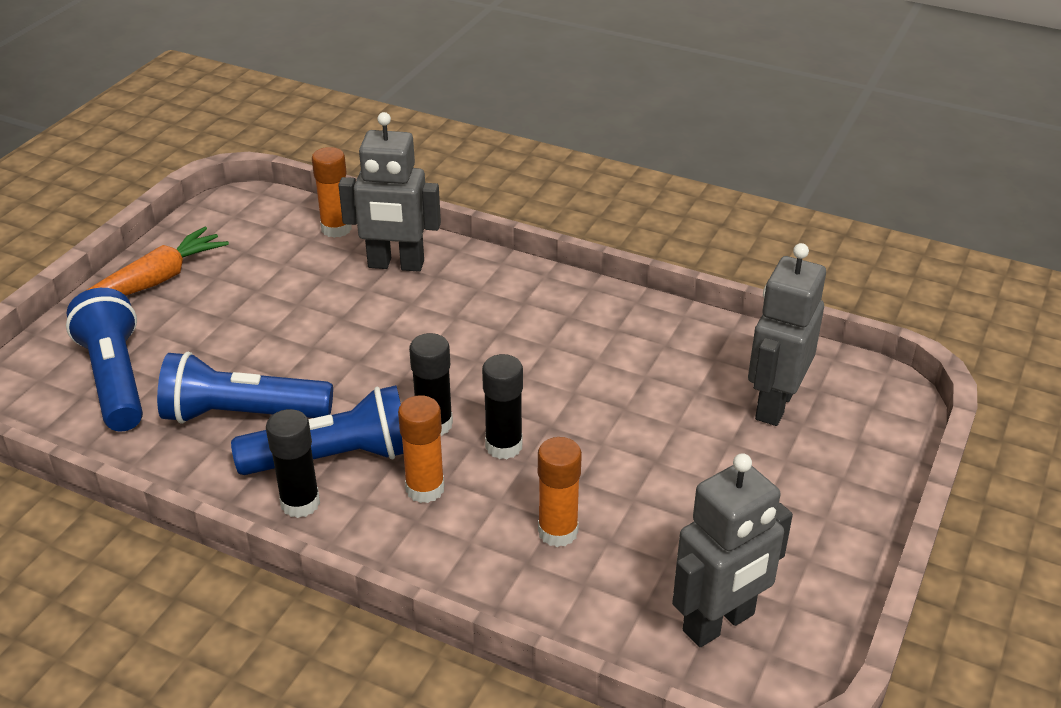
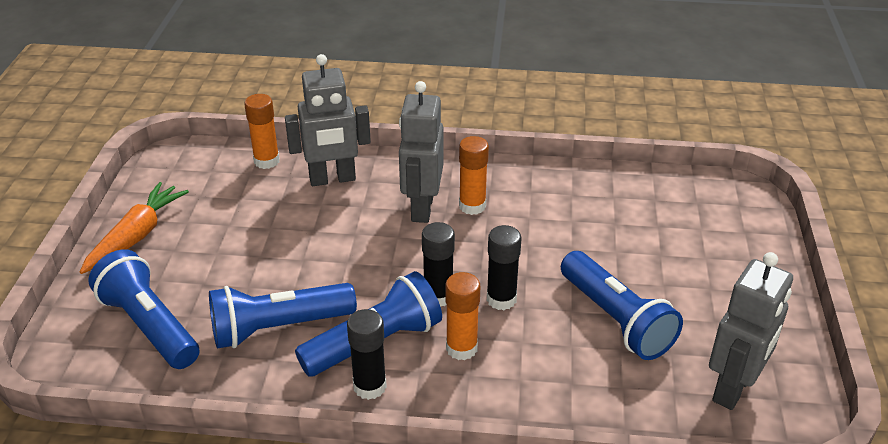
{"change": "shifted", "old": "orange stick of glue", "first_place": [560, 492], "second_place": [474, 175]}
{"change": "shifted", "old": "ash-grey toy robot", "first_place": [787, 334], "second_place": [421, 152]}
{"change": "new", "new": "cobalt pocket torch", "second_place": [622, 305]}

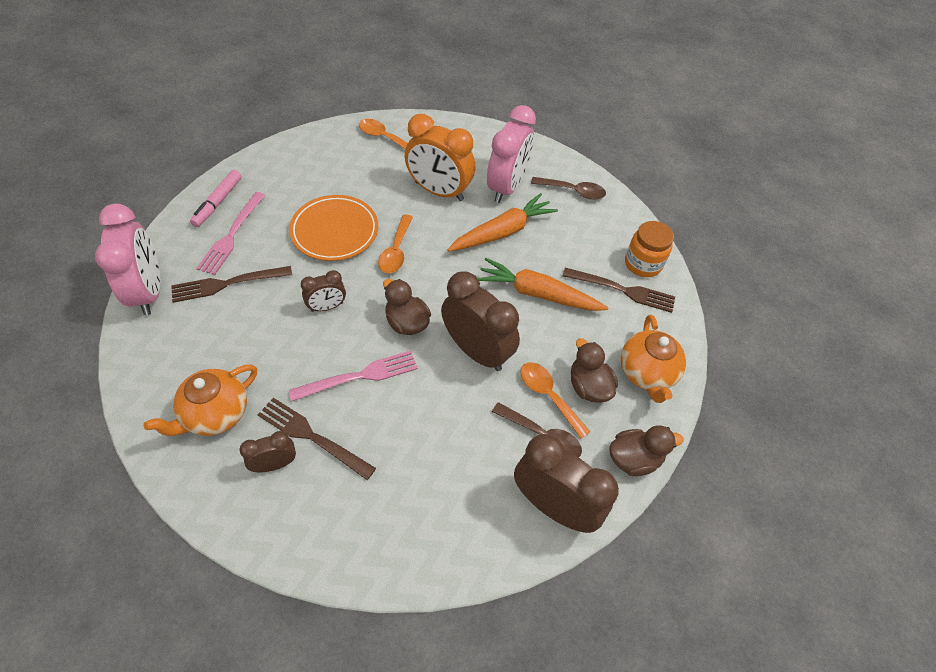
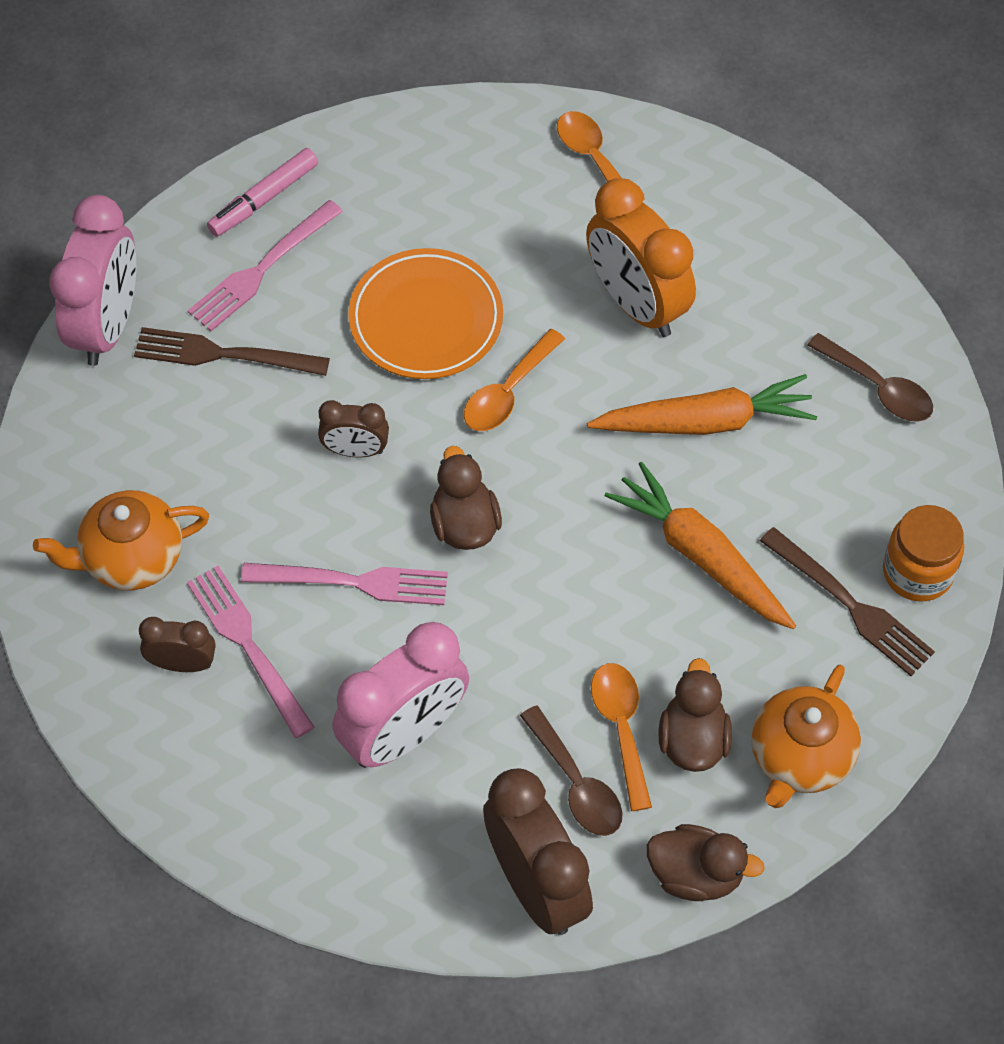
{"change": "repainted", "old": "dark brown dinner fork", "new": "pink dinner fork", "first_place": [317, 439], "second_place": [251, 652]}
{"change": "gone", "old": "dark brown bedside clock", "first_place": [480, 321]}
{"change": "shifted", "old": "pink bedside clock", "first_place": [511, 154], "second_place": [401, 695]}

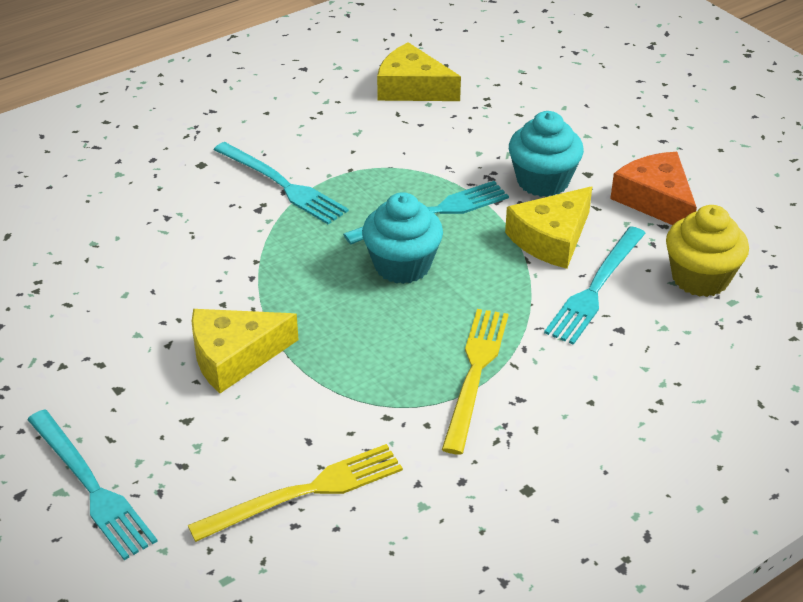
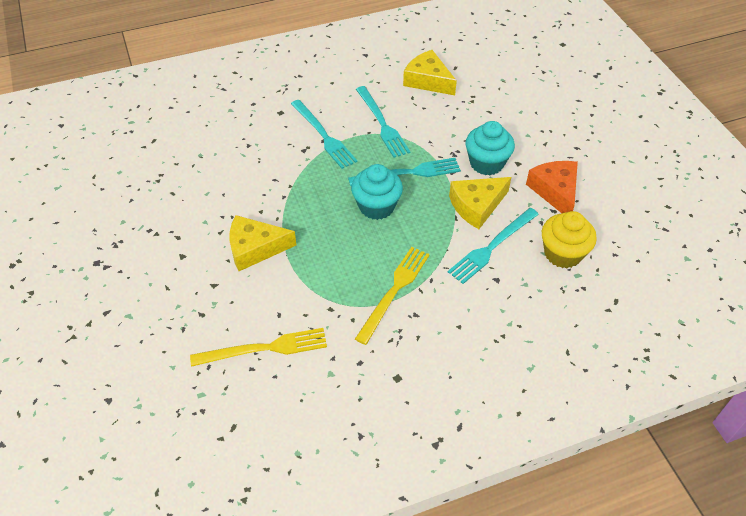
{"change": "shifted", "old": "teal dinner fork", "first_place": [92, 484], "second_place": [383, 122]}

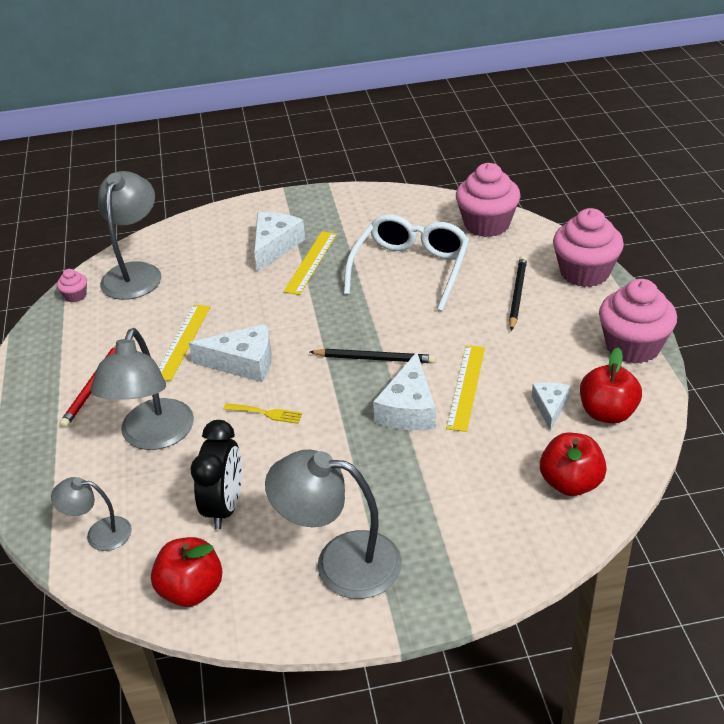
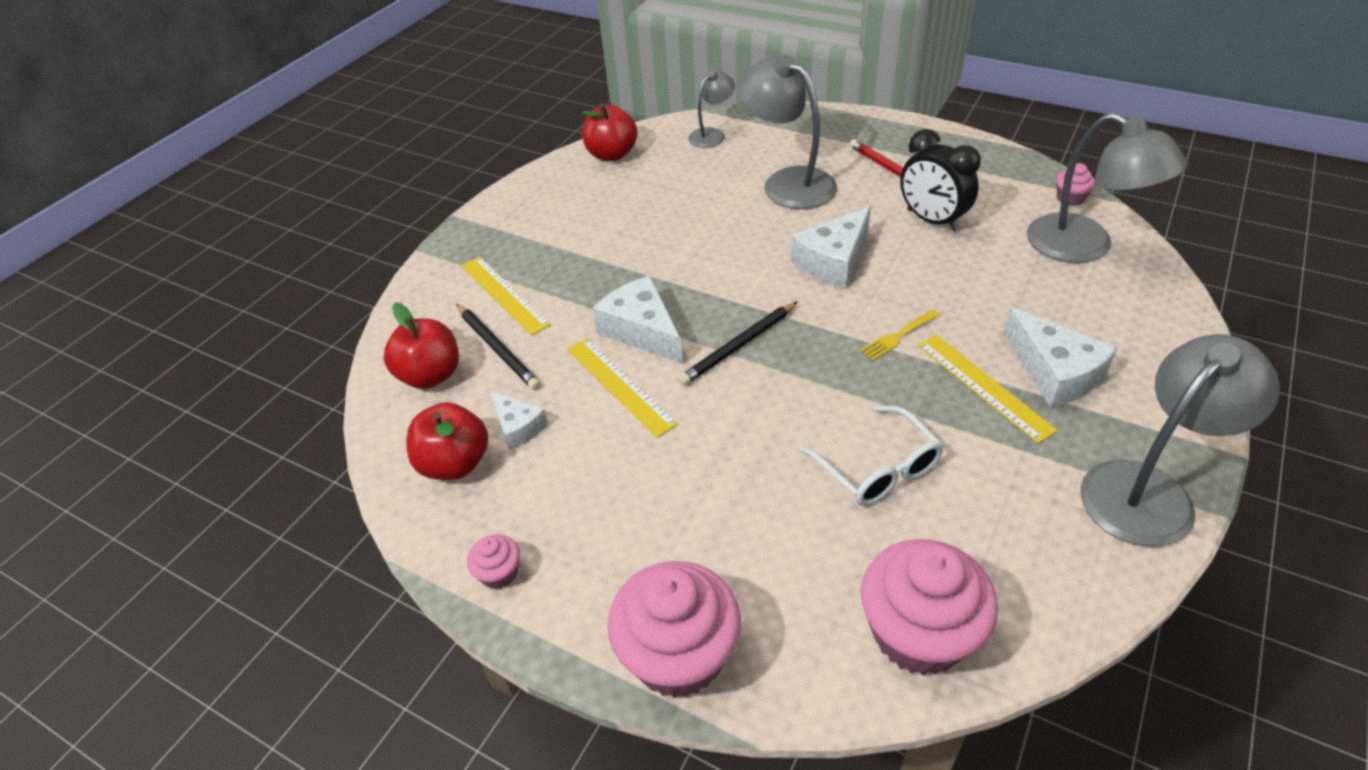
{"change": "shifted", "old": "yellow straightedge", "first_place": [184, 343], "second_place": [506, 296]}
{"change": "shifted", "old": "jet-black bedside clock", "first_place": [216, 474], "second_place": [940, 180]}
{"change": "shifted", "old": "yellow dinner fork", "first_place": [263, 413], "second_place": [900, 335]}
{"change": "shifted", "old": "ash-grey lamp", "first_place": [333, 524], "second_place": [1180, 440]}
{"change": "scaled", "old": "white spectacles", "first_place": [406, 262], "second_place": [871, 455], "factor": 0.64}
{"change": "shifted", "old": "jet-black pencil", "first_place": [518, 293], "second_place": [498, 347]}
{"change": "scaled", "old": "pink cupcake", "first_place": [638, 321], "second_place": [493, 561], "factor": 0.45}

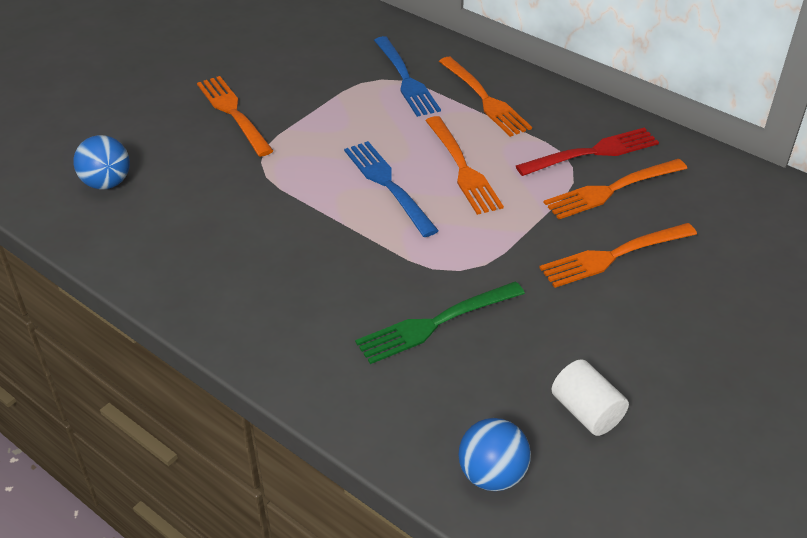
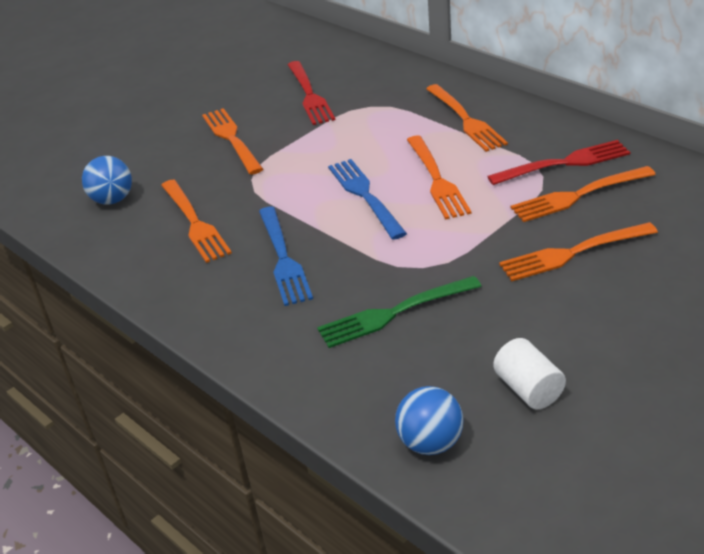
{"change": "shifted", "old": "cobalt dinner fork", "first_place": [407, 76], "second_place": [286, 256]}
{"change": "new", "new": "orange dinner fork", "second_place": [196, 221]}
{"change": "new", "new": "scarlet dinner fork", "second_place": [311, 93]}

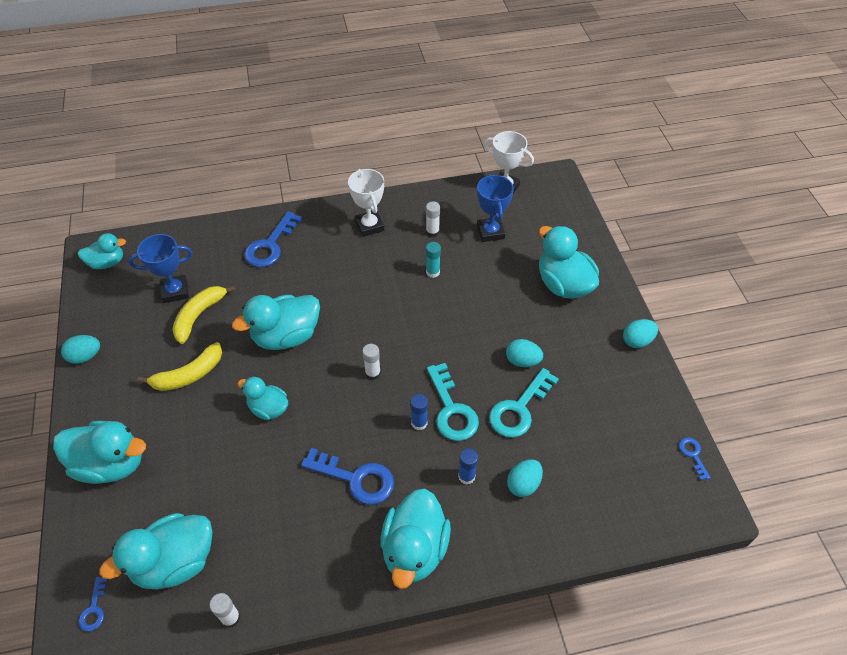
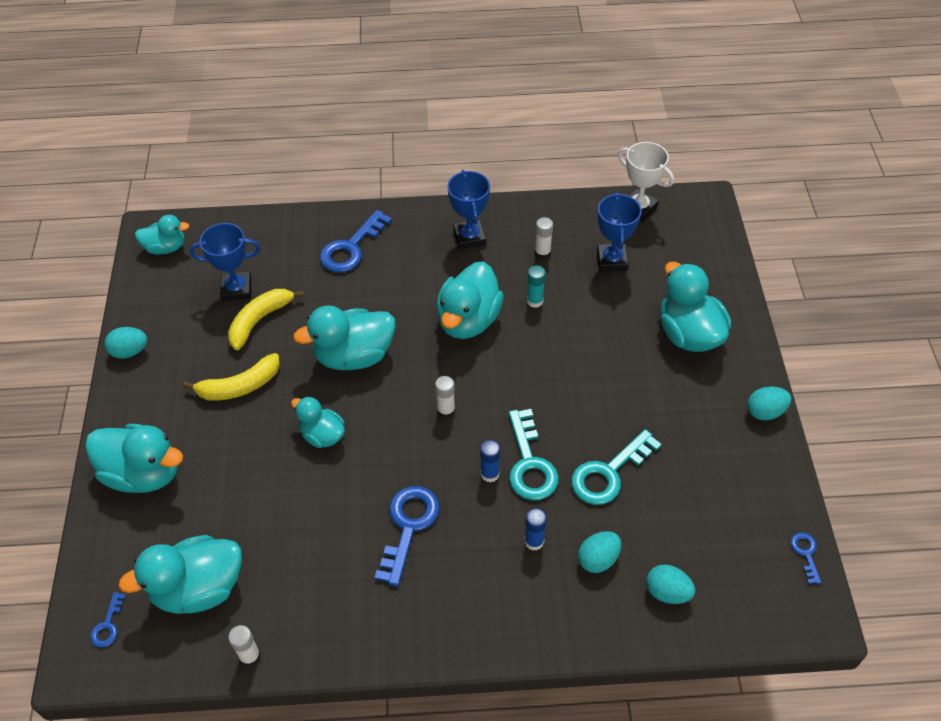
{"change": "rotated", "old": "cobalt latchkey", "first_place": [347, 476], "second_place": [407, 536], "degrees": -105}
{"change": "repainted", "old": "white award cup", "new": "cobalt award cup", "first_place": [366, 203], "second_place": [468, 210]}
{"change": "shifted", "old": "teal duck", "first_place": [416, 539], "second_place": [470, 300]}
{"change": "shifted", "old": "teal egg shape", "first_place": [524, 353], "second_place": [670, 584]}

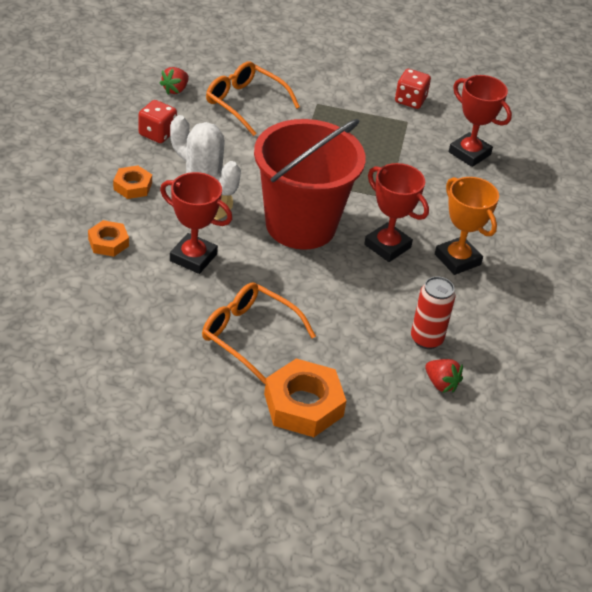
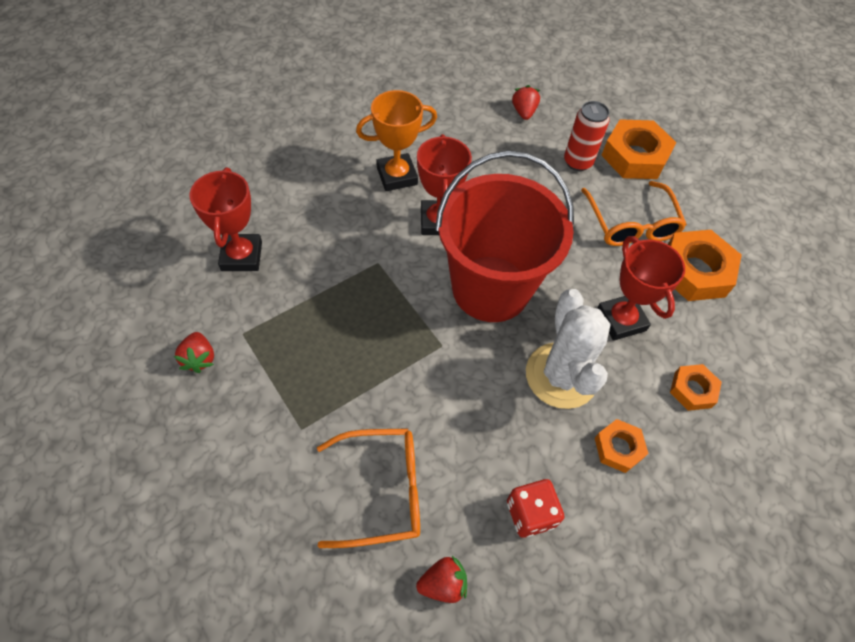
{"change": "rotated", "old": "orange spectacles", "first_place": [253, 98], "second_place": [368, 488], "degrees": -90}
{"change": "swapped", "old": "scarlet dice", "new": "scarlet strawberry", "first_place": [413, 89], "second_place": [194, 352]}
{"change": "shifted", "old": "scarlet tin", "first_place": [433, 312], "second_place": [587, 136]}
{"change": "rotated", "old": "orange award cup", "first_place": [467, 226], "second_place": [396, 140], "degrees": 60}
{"change": "new", "new": "orange hexagon nut", "second_place": [705, 265]}

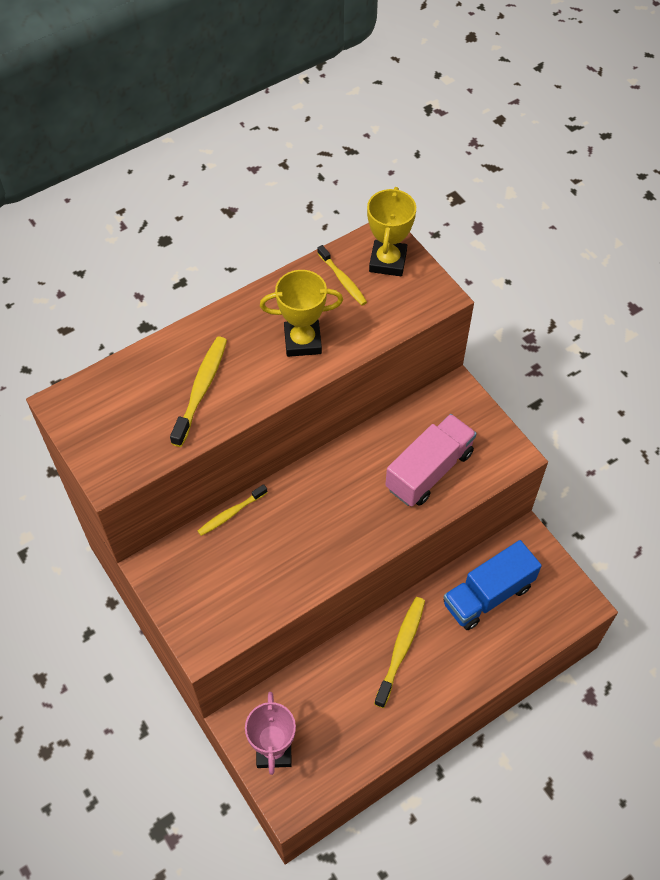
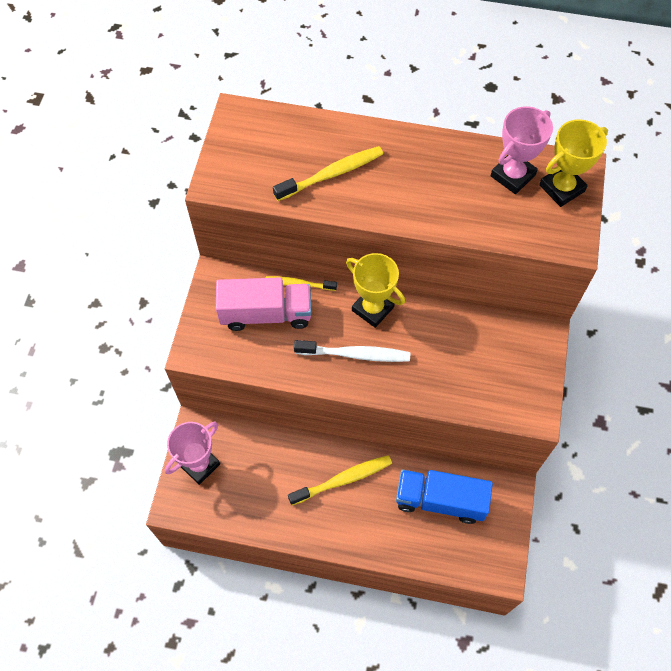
{"change": "shifted", "old": "yellow award cup", "first_place": [301, 313], "second_place": [375, 290]}
{"change": "swapped", "old": "yellow toothbrush", "new": "pink award cup", "first_place": [342, 275], "second_place": [521, 150]}
{"change": "shifted", "old": "pink toy truck", "first_place": [431, 460], "second_place": [263, 304]}
{"change": "new", "new": "white toothbrush", "second_place": [352, 351]}

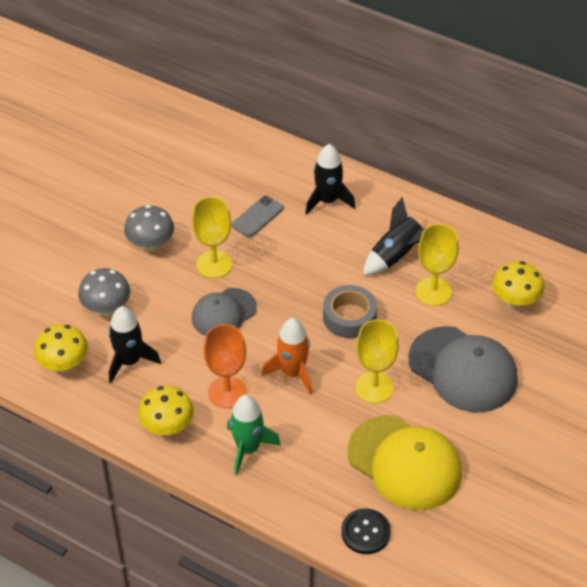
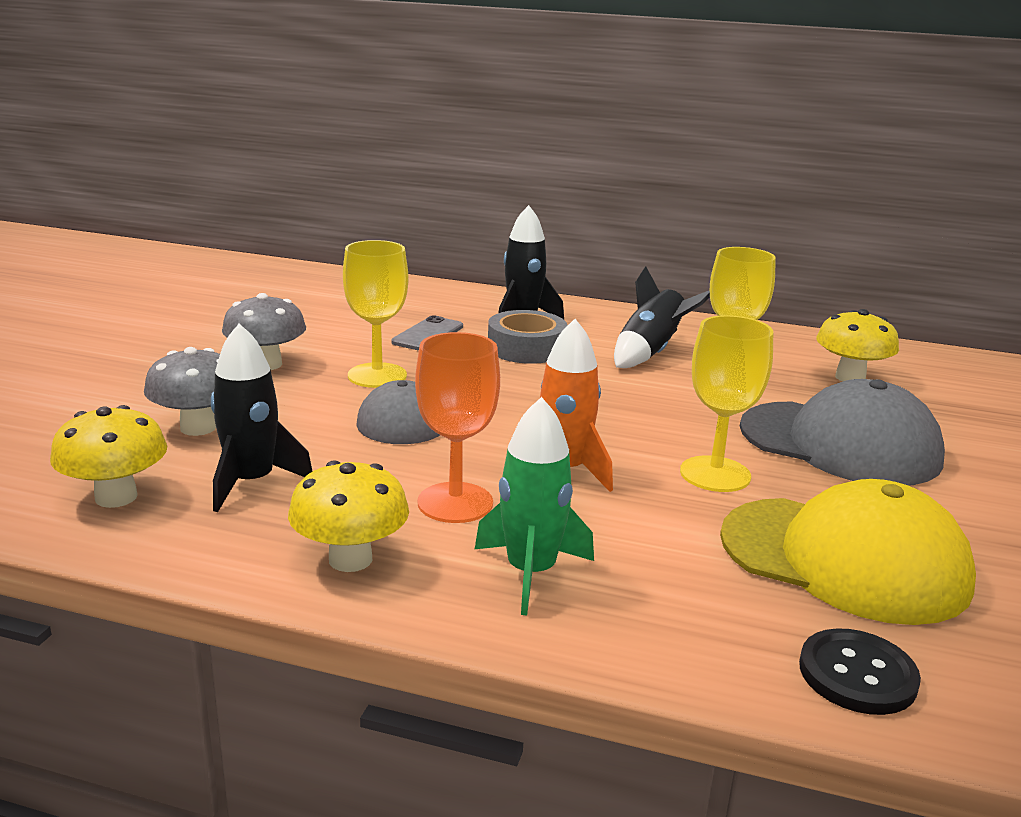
{"change": "shifted", "old": "ash-grey sticky tape", "first_place": [350, 311], "second_place": [527, 337]}

